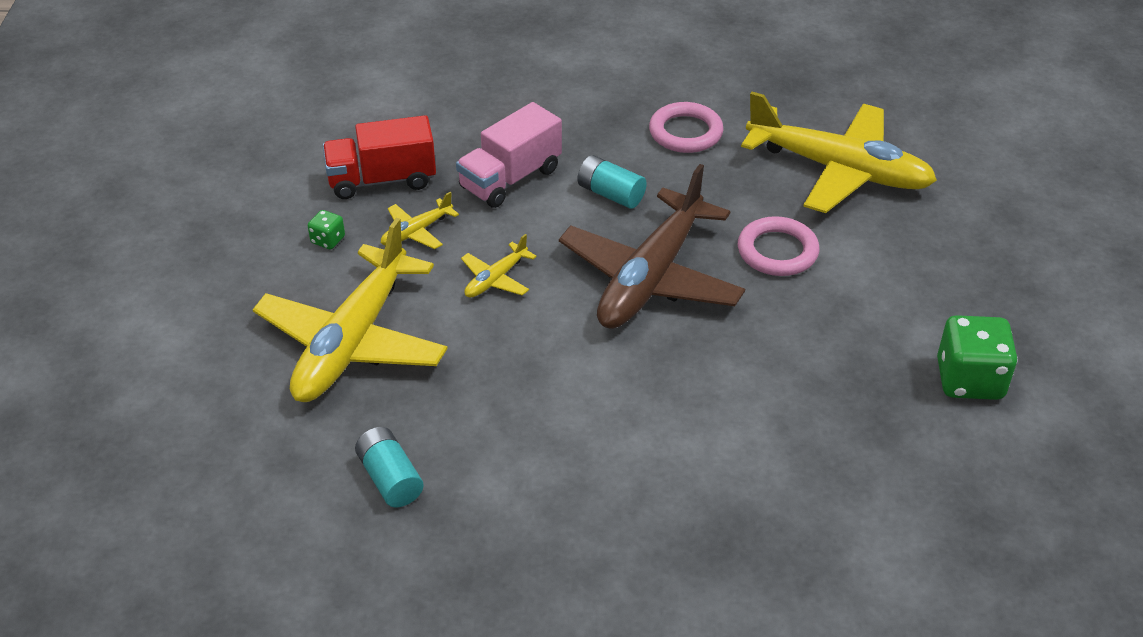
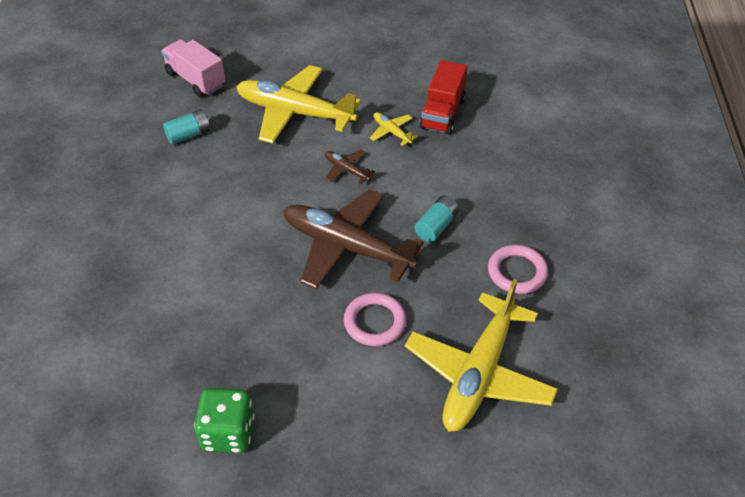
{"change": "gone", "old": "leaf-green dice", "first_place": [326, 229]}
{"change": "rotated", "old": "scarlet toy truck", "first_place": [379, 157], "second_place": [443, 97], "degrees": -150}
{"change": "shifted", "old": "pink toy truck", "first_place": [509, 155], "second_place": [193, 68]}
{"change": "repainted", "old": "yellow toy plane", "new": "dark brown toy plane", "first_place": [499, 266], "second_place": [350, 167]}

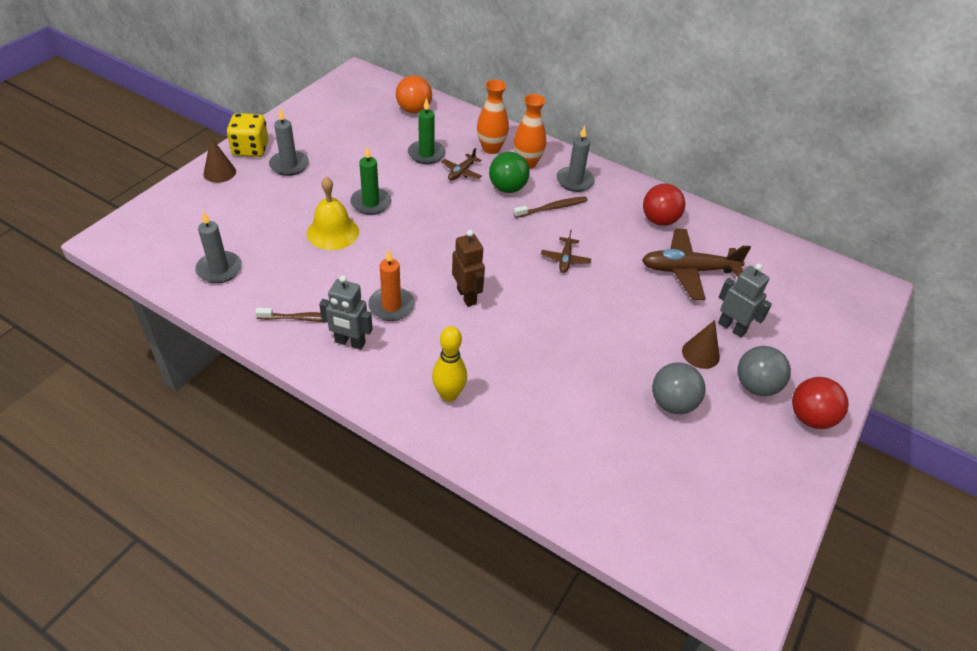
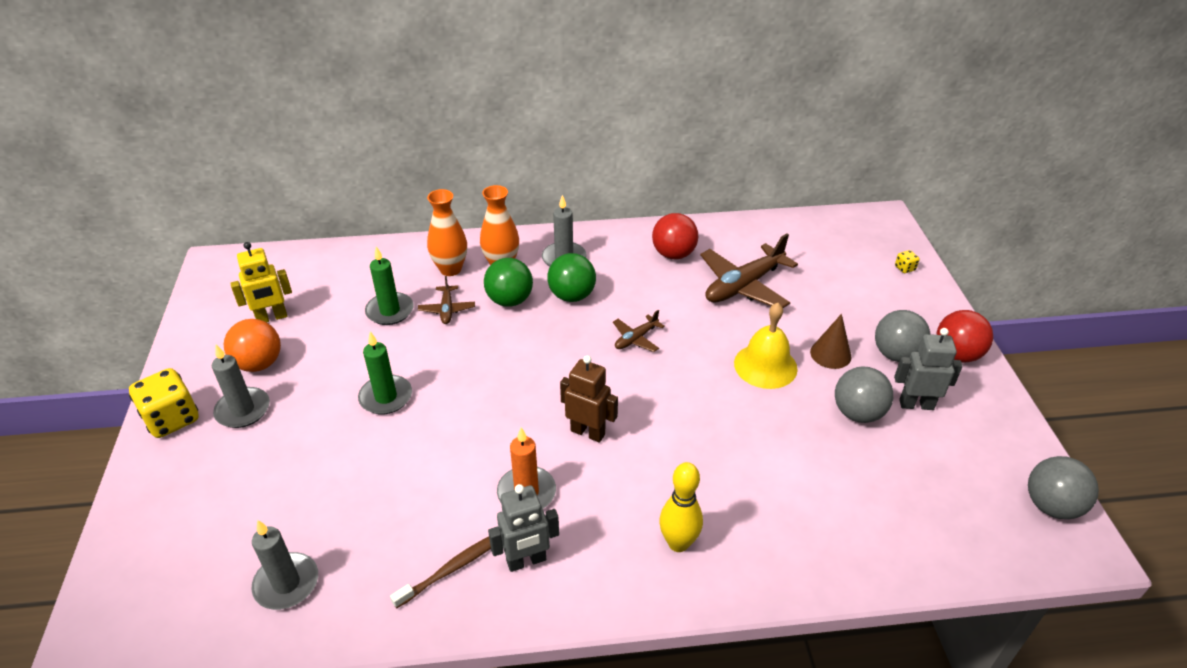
{"change": "gone", "old": "dark brown cone shape", "first_place": [219, 160]}
{"change": "shifted", "old": "yellow hand bell", "first_place": [333, 213], "second_place": [766, 346]}
{"change": "shifted", "old": "orange ball", "first_place": [414, 94], "second_place": [252, 345]}
{"change": "swapped", "old": "dark brown toothbrush", "new": "leaf-green ball", "first_place": [551, 207], "second_place": [571, 277]}
{"change": "rotated", "old": "dark brown toy plane", "first_place": [566, 251], "second_place": [639, 331], "degrees": 75}
{"change": "shifted", "old": "ash-grey toy robot", "first_place": [745, 300], "second_place": [928, 369]}
{"change": "new", "new": "yellow toy robot", "second_place": [261, 282]}
{"change": "new", "new": "yellow dice", "second_place": [907, 261]}
{"change": "new", "new": "ash-grey ball", "second_place": [1063, 487]}

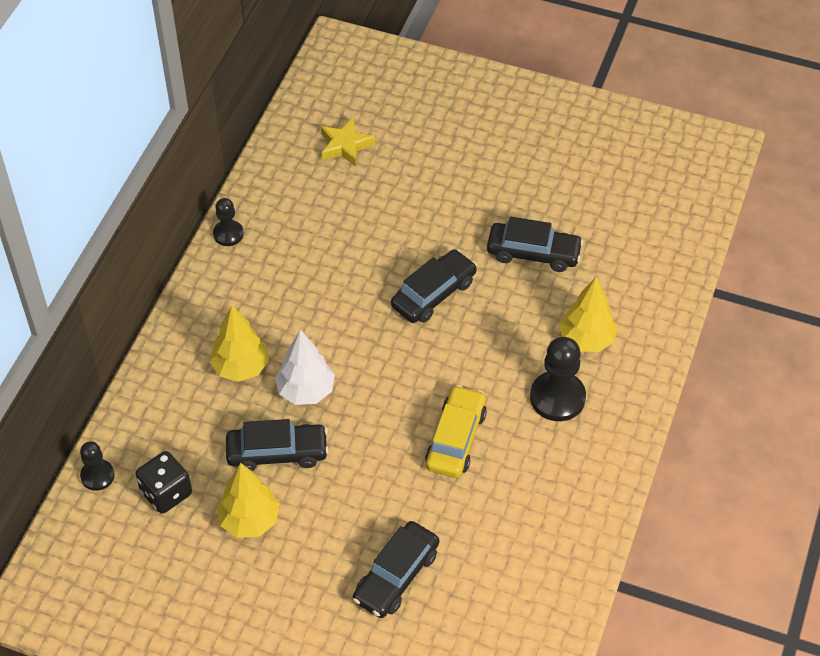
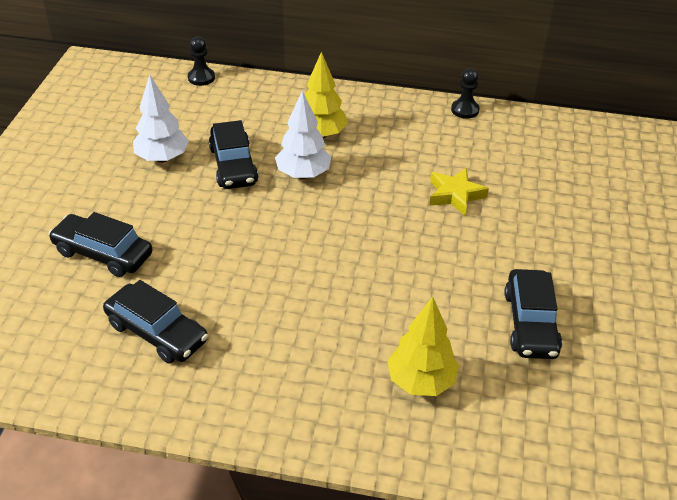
{"change": "gone", "old": "jet-black dice", "first_place": [164, 482]}
{"change": "repainted", "old": "yellow fir tree", "new": "white fir tree", "first_place": [248, 500], "second_place": [161, 118]}
{"change": "shifted", "old": "yellow five-pointed star", "first_place": [348, 142], "second_place": [459, 192]}
{"change": "shifted", "old": "jet-black automobile", "first_place": [434, 286], "second_place": [155, 321]}
{"change": "gone", "old": "yellow automobile", "first_place": [456, 431]}
{"change": "gone", "old": "jet-black chess pawn", "first_place": [558, 379]}

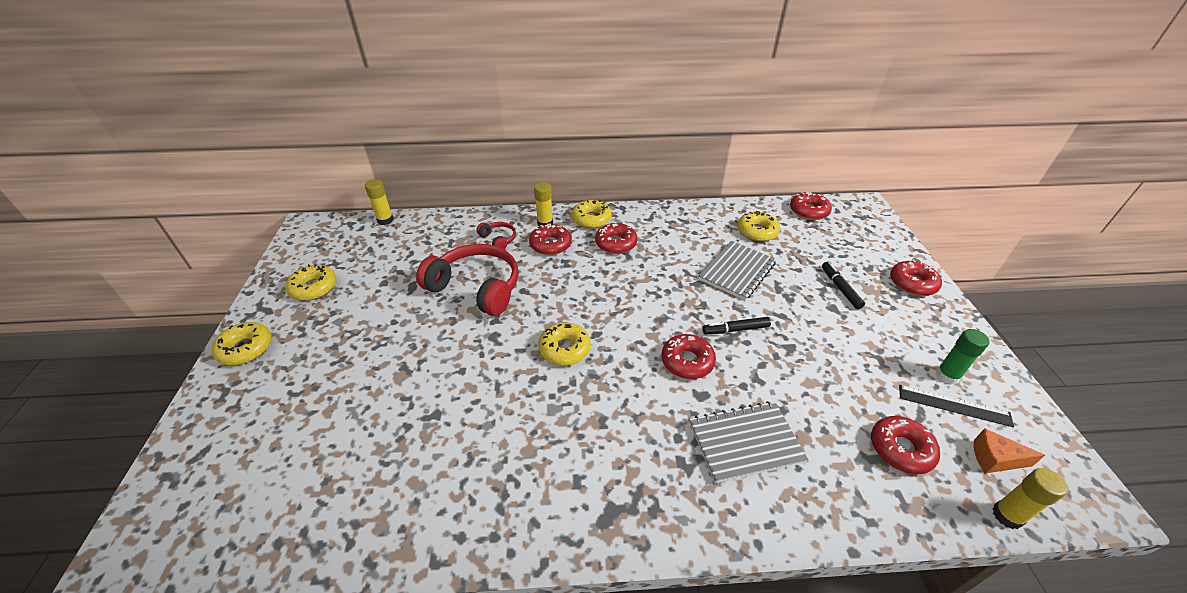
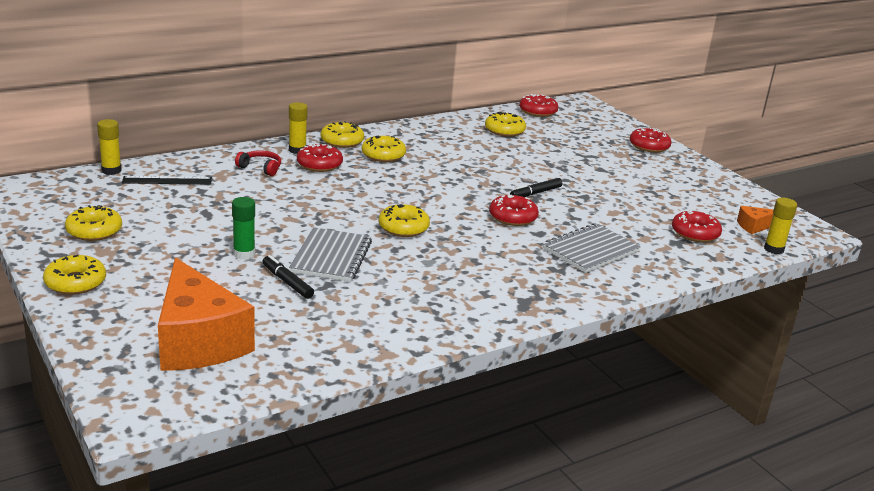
{"change": "gone", "old": "scarlet over-ear headphones", "first_place": [467, 280]}
{"change": "repainted", "old": "scarlet glazed donut", "new": "yellow glazed donut", "first_place": [616, 238], "second_place": [384, 149]}
{"change": "shifted", "old": "ash-grey notebook", "first_place": [737, 270], "second_place": [330, 254]}
{"change": "shifted", "old": "jet-black marker pen", "first_place": [843, 285], "second_place": [288, 277]}
{"change": "shifted", "old": "jet-black straightedge", "first_place": [956, 406], "second_place": [167, 180]}
{"change": "shifted", "old": "leaf-green stick of glue", "first_place": [962, 357], "second_place": [243, 228]}
{"change": "new", "new": "orange cheese wedge", "second_place": [206, 314]}

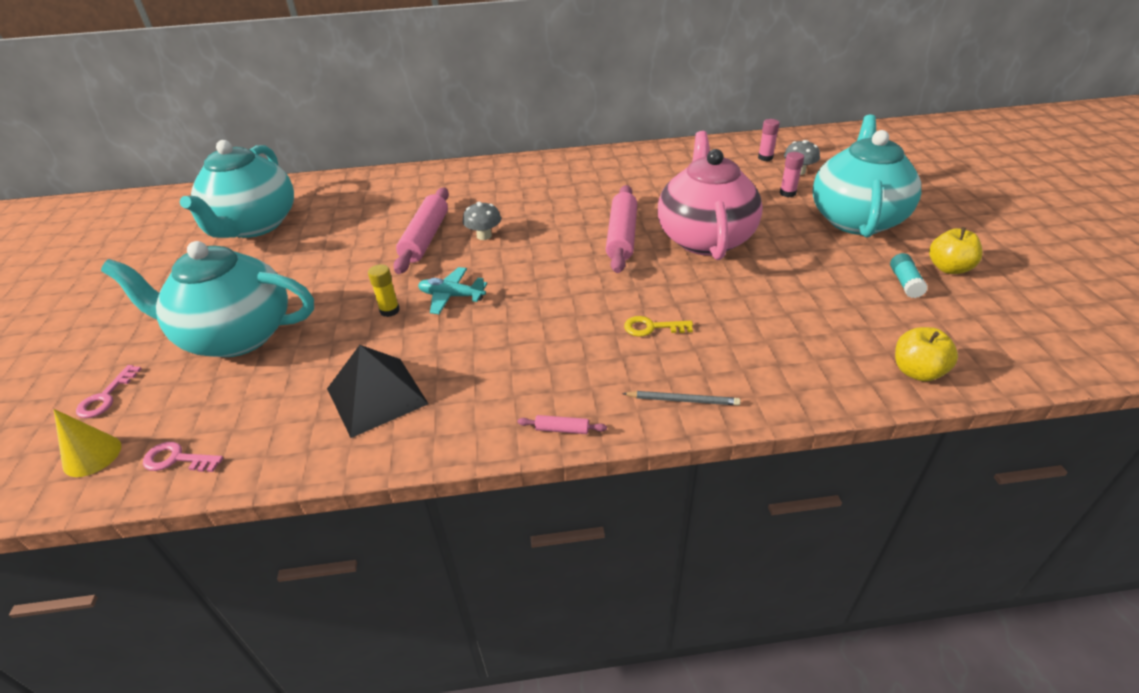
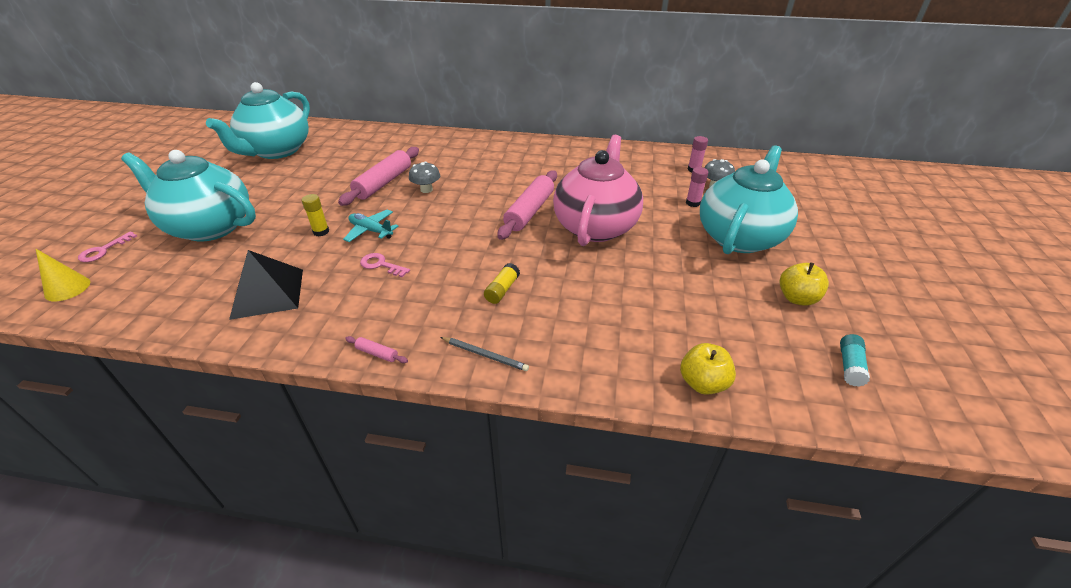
{"change": "shifted", "old": "pink latchkey", "first_place": [183, 457], "second_place": [385, 265]}
{"change": "swapped", "old": "yellow latchkey", "new": "yellow stick of glue", "first_place": [658, 326], "second_place": [502, 283]}
{"change": "shifted", "old": "teal stick of glue", "first_place": [909, 275], "second_place": [855, 360]}

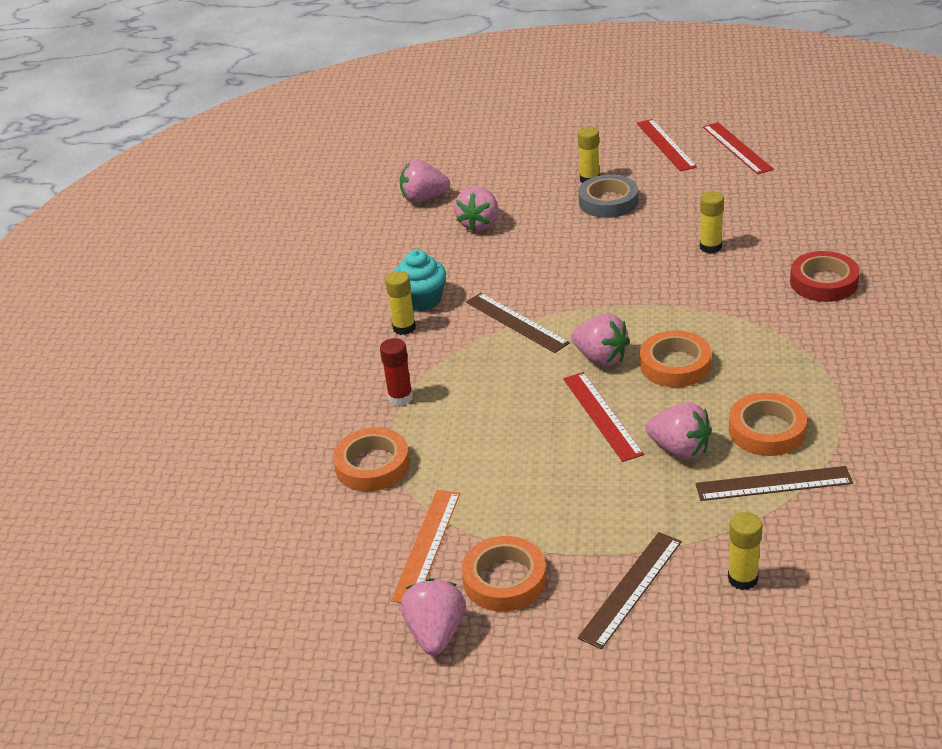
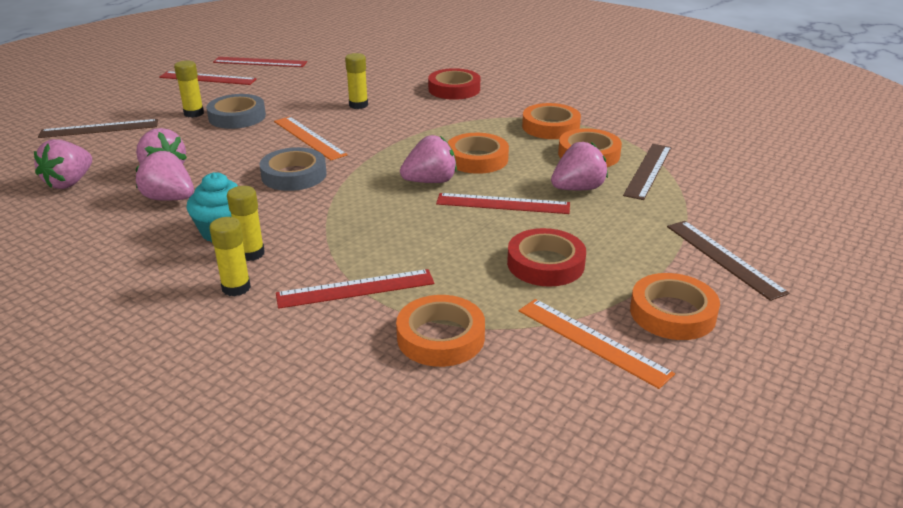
{"change": "swapped", "old": "scarlet stick of glue", "new": "scarlet straightedge", "first_place": [396, 372], "second_place": [355, 289]}
{"change": "shifted", "old": "pink strawberry", "first_place": [433, 616], "second_place": [165, 176]}
{"change": "shifted", "old": "dark brown straightedge", "first_place": [518, 323], "second_place": [98, 128]}
{"change": "shifted", "old": "yellow stick of glue", "first_place": [745, 551], "second_place": [230, 257]}
{"change": "new", "new": "ash-grey sticky tape", "second_place": [293, 169]}
{"change": "new", "new": "orange straightedge", "second_place": [310, 138]}
{"change": "new", "new": "scarlet sticky tape", "second_place": [546, 257]}
{"change": "new", "new": "orange sticky tape", "second_place": [551, 121]}

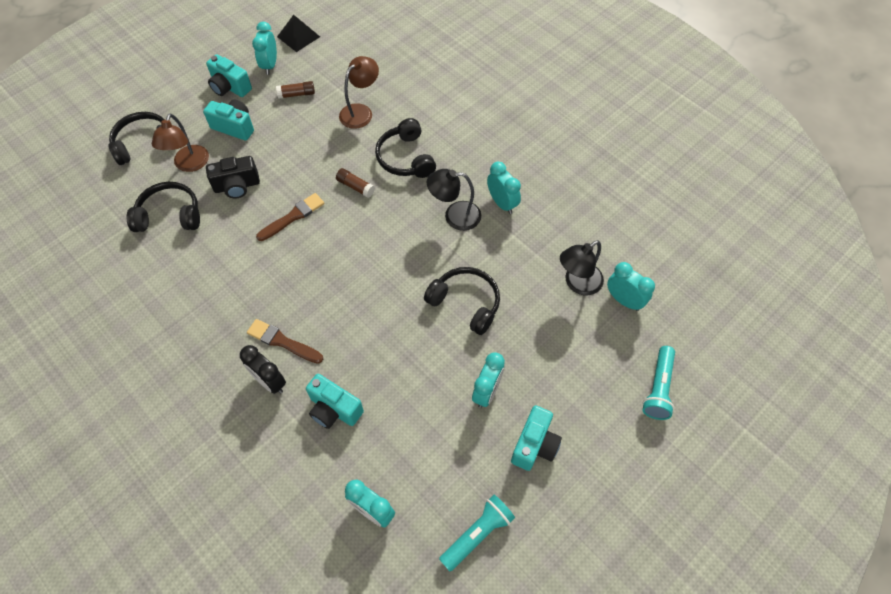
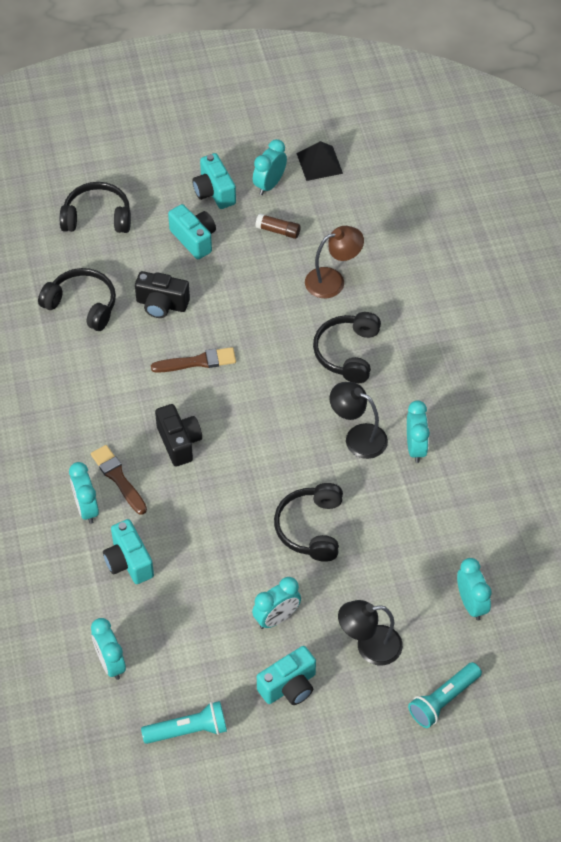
{"change": "gone", "old": "dark brown lamp", "first_place": [180, 143]}
{"change": "repainted", "old": "jet-black bedside clock", "new": "teal bedside clock", "first_place": [263, 369], "second_place": [84, 493]}
{"change": "gone", "old": "dark brown stick of glue", "first_place": [355, 183]}
{"change": "rotated", "old": "jet-black over-ear headphones", "first_place": [462, 301], "second_place": [308, 522], "degrees": -150}
{"change": "shifted", "old": "jet-black lamp", "first_place": [582, 267], "second_place": [370, 632]}
{"change": "new", "new": "jet-black photo camera", "second_place": [178, 435]}

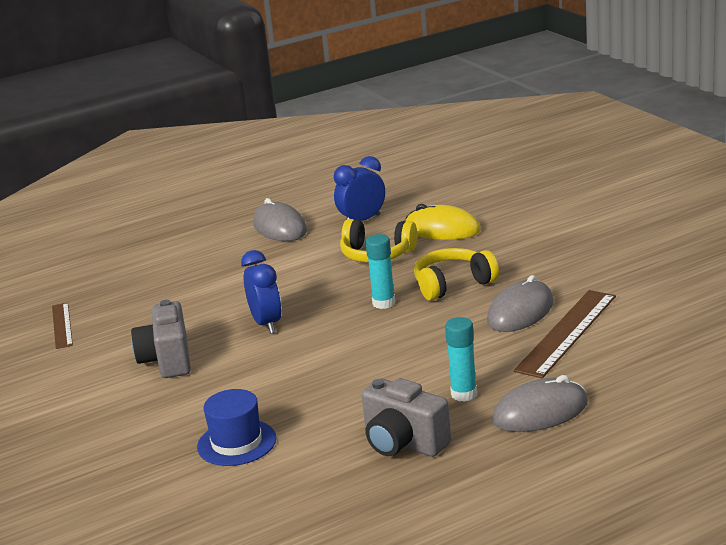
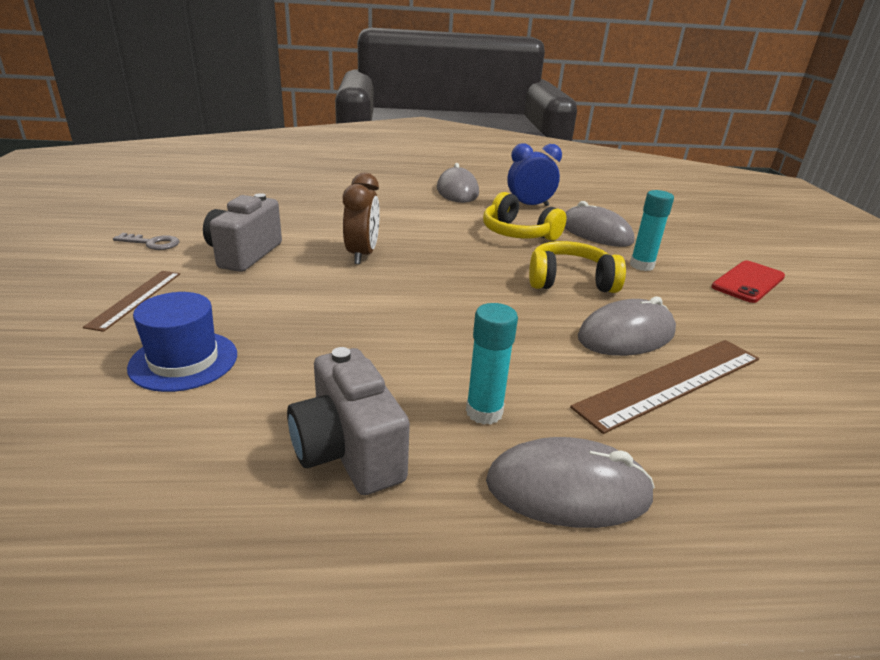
{"change": "shifted", "old": "dark brown straightedge", "first_place": [62, 326], "second_place": [131, 301]}
{"change": "repainted", "old": "cobalt bedside clock", "new": "dark brown bedside clock", "first_place": [261, 292], "second_place": [361, 218]}
{"change": "shifted", "old": "teal stick of glue", "first_place": [380, 271], "second_place": [652, 230]}
{"change": "repainted", "old": "yellow PC mouse", "new": "ash-grey PC mouse", "first_place": [443, 222], "second_place": [599, 224]}
{"change": "new", "new": "ash-grey latchkey", "second_place": [146, 241]}
{"change": "new", "new": "scarlet mobile phone", "second_place": [748, 282]}

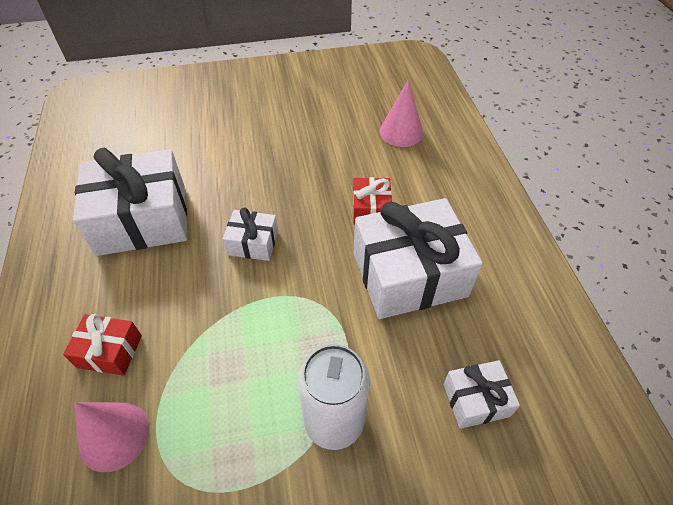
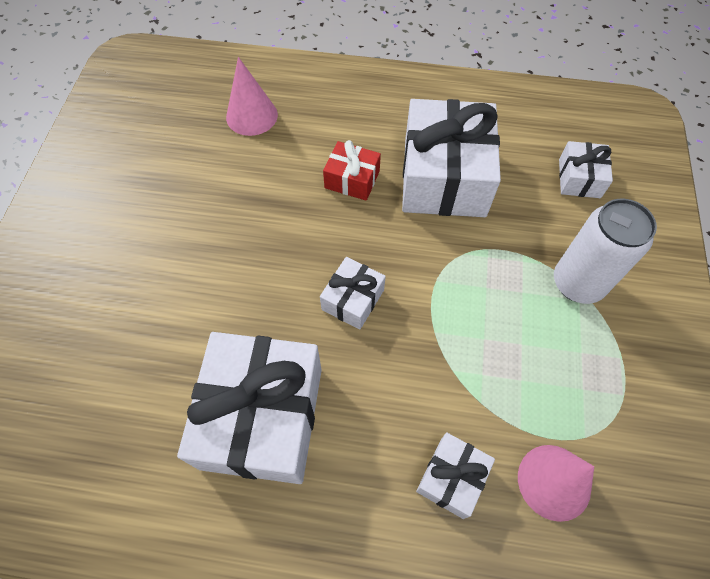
{"change": "repainted", "old": "scarlet gift", "new": "white gift", "first_place": [102, 345], "second_place": [455, 475]}

